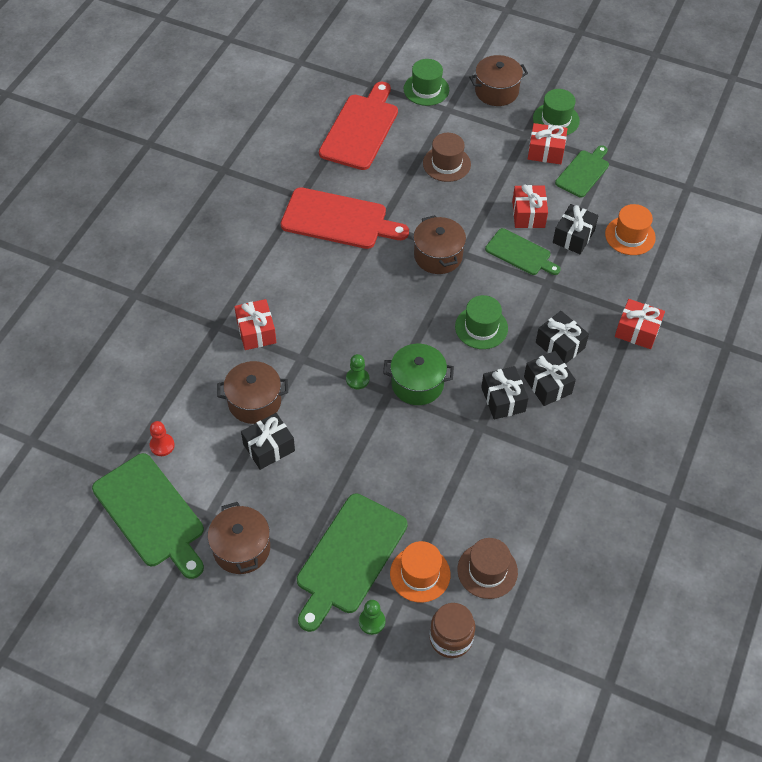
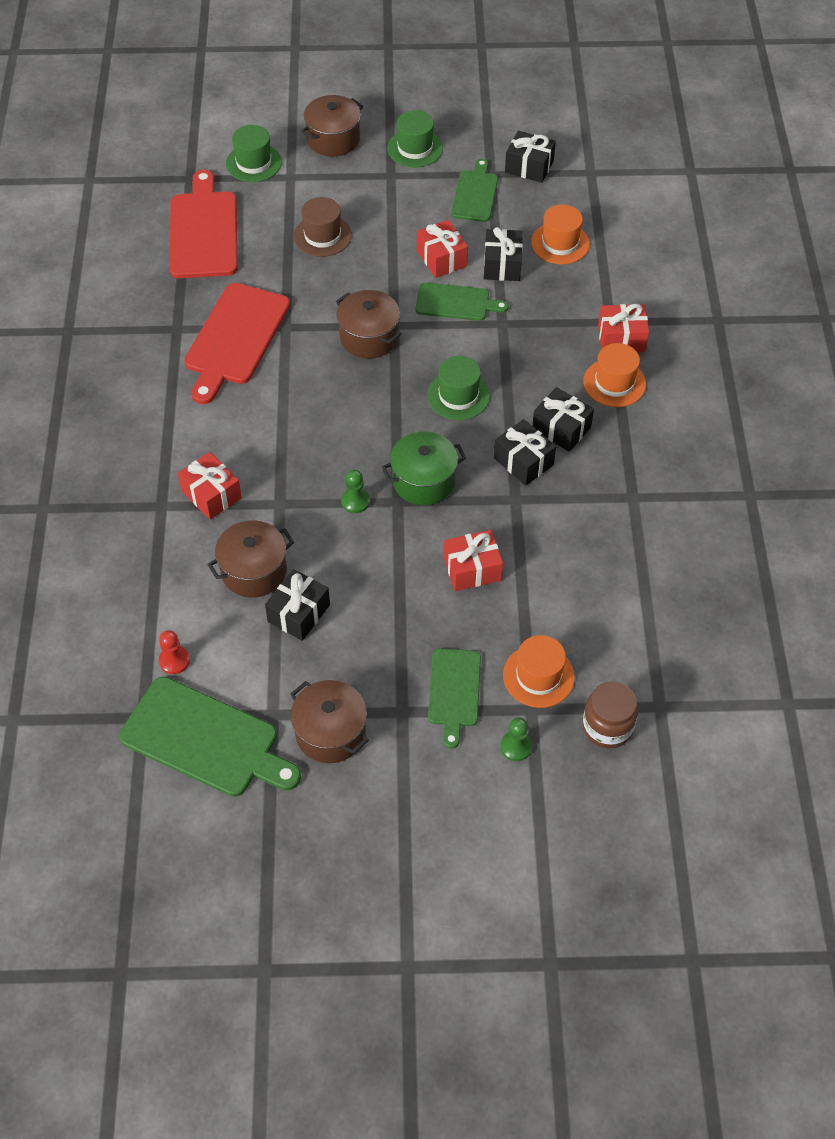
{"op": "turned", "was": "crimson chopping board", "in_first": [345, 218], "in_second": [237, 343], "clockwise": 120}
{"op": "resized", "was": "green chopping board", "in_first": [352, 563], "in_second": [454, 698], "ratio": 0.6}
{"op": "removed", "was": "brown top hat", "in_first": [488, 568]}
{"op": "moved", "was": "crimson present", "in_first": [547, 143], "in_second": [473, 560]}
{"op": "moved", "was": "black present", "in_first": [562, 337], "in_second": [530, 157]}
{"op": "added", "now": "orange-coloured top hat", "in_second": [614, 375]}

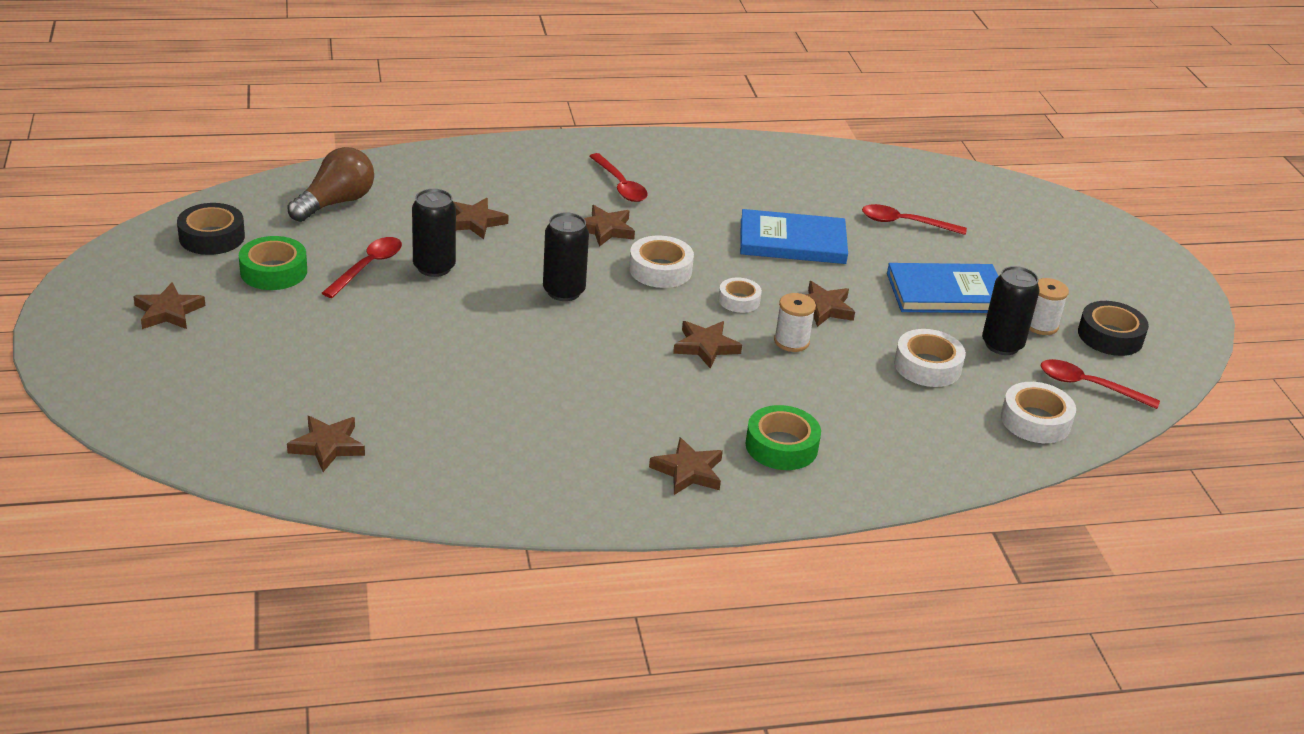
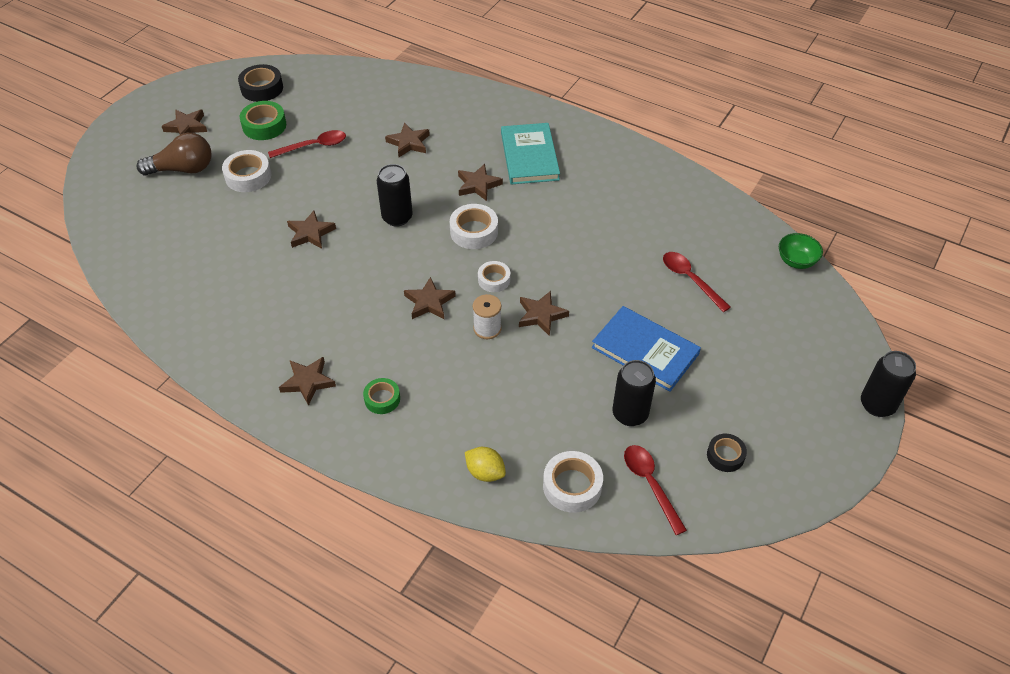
{"op": "moved", "was": "brown lightbulb", "in_first": [330, 184], "in_second": [173, 154]}
{"op": "moved", "was": "brown star shape", "in_first": [326, 444], "in_second": [311, 229]}
{"op": "moved", "was": "black tin", "in_first": [434, 233], "in_second": [888, 384]}
{"op": "replaced", "was": "crimson spoon", "now": "aqua hardcover", "in_first": [618, 177], "in_second": [530, 153]}
{"op": "removed", "was": "blue hardcover", "in_first": [794, 236]}
{"op": "resized", "was": "green tape", "in_first": [783, 437], "in_second": [381, 396], "ratio": 0.65}
{"op": "moved", "was": "white tape", "in_first": [930, 358], "in_second": [246, 171]}
{"op": "removed", "was": "white spool", "in_first": [1049, 306]}
{"op": "resized", "was": "black tape", "in_first": [1113, 328], "in_second": [727, 453], "ratio": 0.65}
{"op": "added", "now": "bright yellow toy lemon", "in_second": [485, 464]}
{"op": "added", "now": "green bowl", "in_second": [801, 251]}

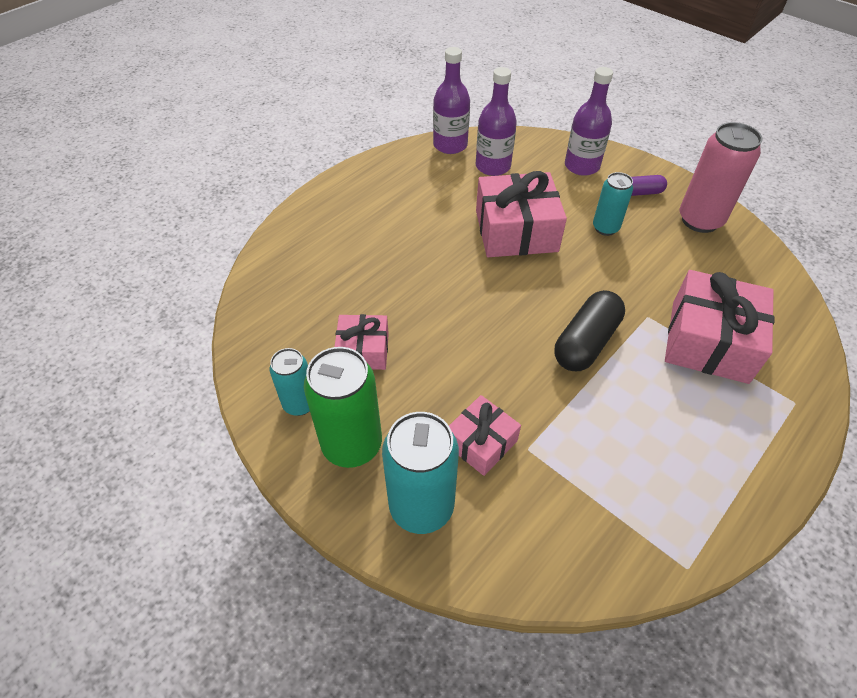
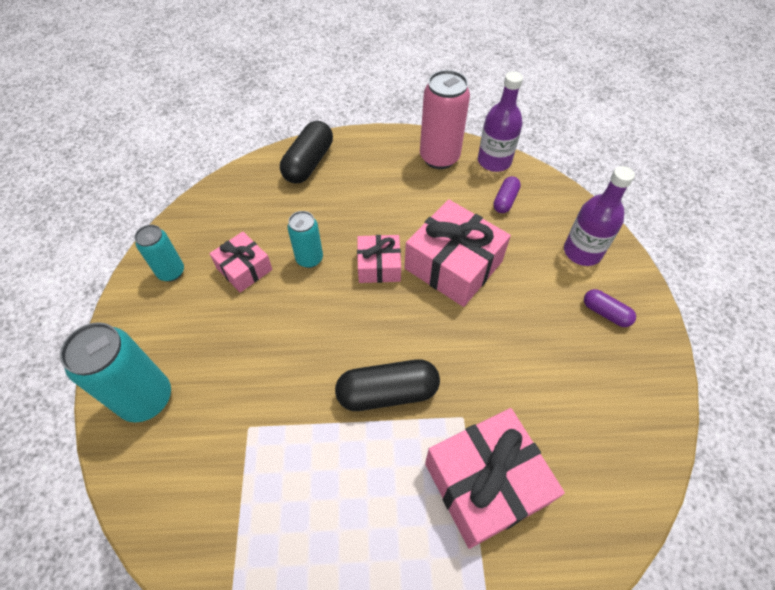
{"op": "removed", "was": "green tin", "in_first": [343, 407]}
{"op": "moved", "was": "rose-pink present", "in_first": [485, 435], "in_second": [379, 259]}
{"op": "replaced", "was": "royal purple bottle", "now": "royal purple pill shape", "in_first": [496, 121], "in_second": [507, 194]}
{"op": "moved", "was": "aqua tin", "in_first": [613, 204], "in_second": [305, 239]}
{"op": "moved", "was": "rose-pink tin", "in_first": [721, 177], "in_second": [445, 119]}
{"op": "added", "now": "black pill shape", "in_second": [306, 152]}

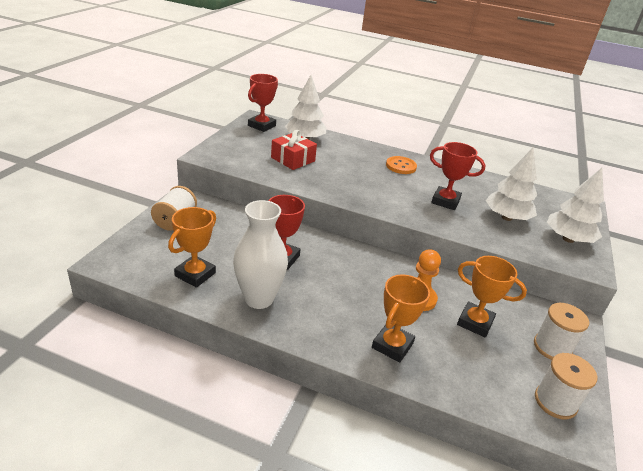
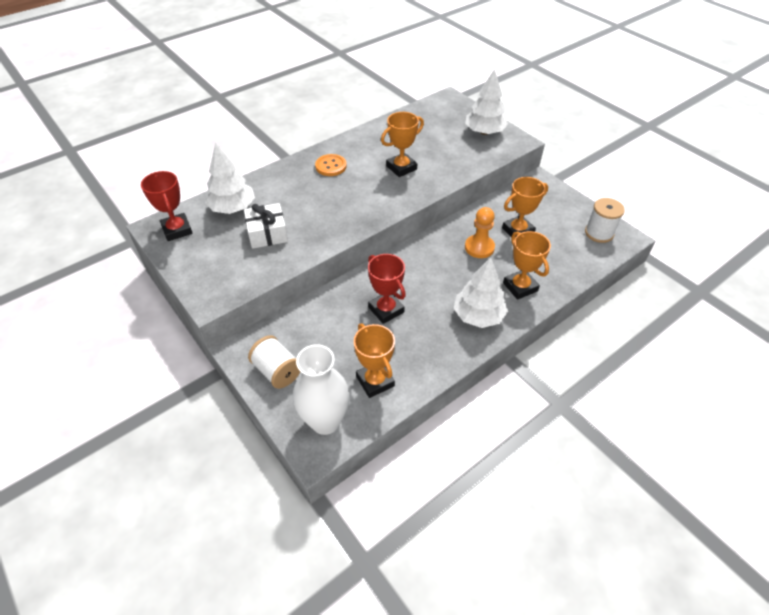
{"op": "moved", "was": "white vase", "in_first": [260, 254], "in_second": [321, 389]}
{"op": "recoloured", "was": "crimson present", "now": "white present", "in_first": [294, 150], "in_second": [266, 226]}
{"op": "recoloured", "was": "crimson award cup", "now": "orange-coloured award cup", "in_first": [458, 176], "in_second": [402, 144]}
{"op": "moved", "was": "white fir tree", "in_first": [511, 184], "in_second": [481, 292]}
{"op": "removed", "was": "white spool", "in_first": [561, 331]}

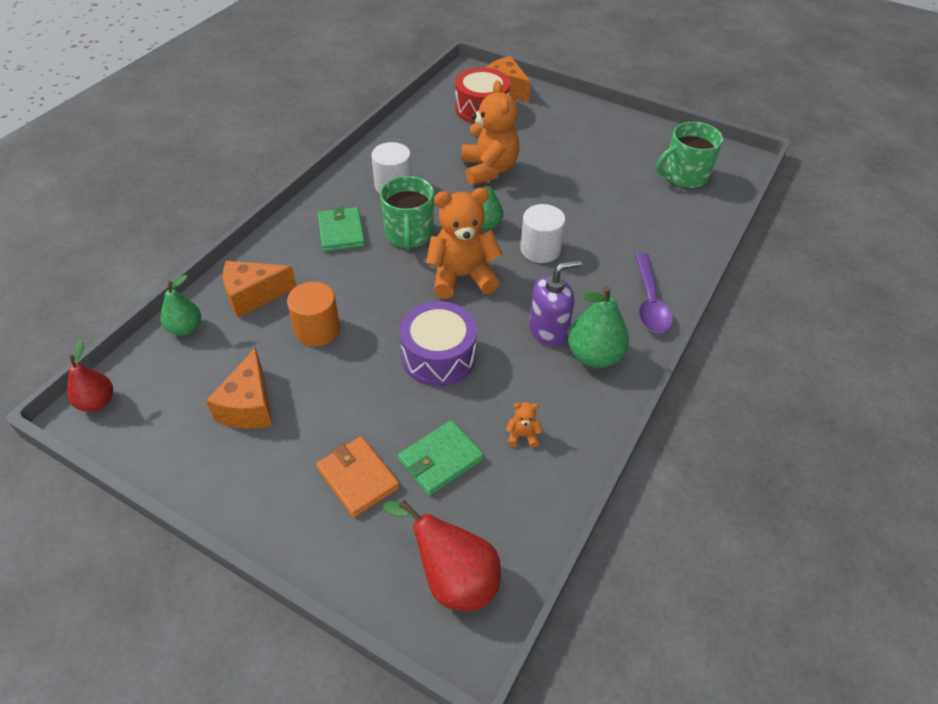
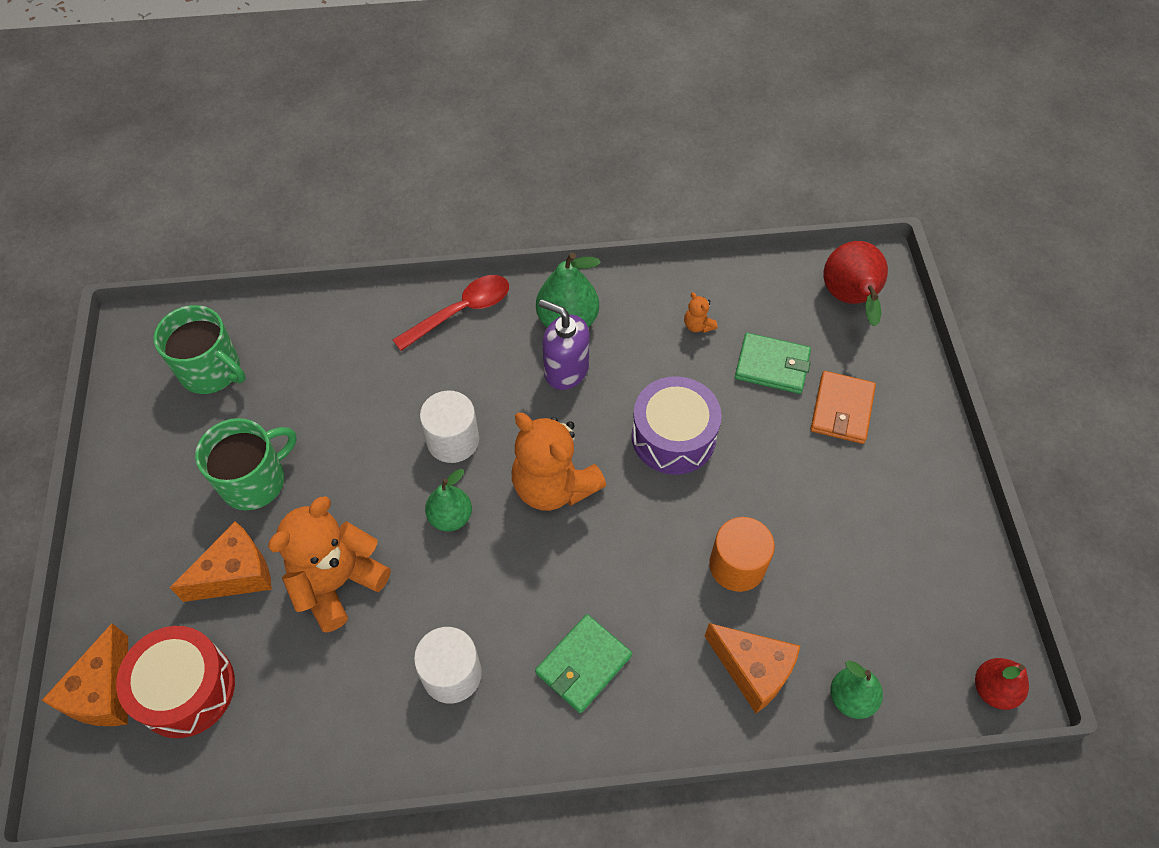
{"op": "moved", "was": "orange-coloured cheese", "in_first": [239, 388], "in_second": [221, 561]}
{"op": "moved", "was": "green mug", "in_first": [407, 213], "in_second": [246, 464]}
{"op": "recoloured", "was": "royal purple spoon", "now": "crimson spoon", "in_first": [654, 293], "in_second": [451, 313]}

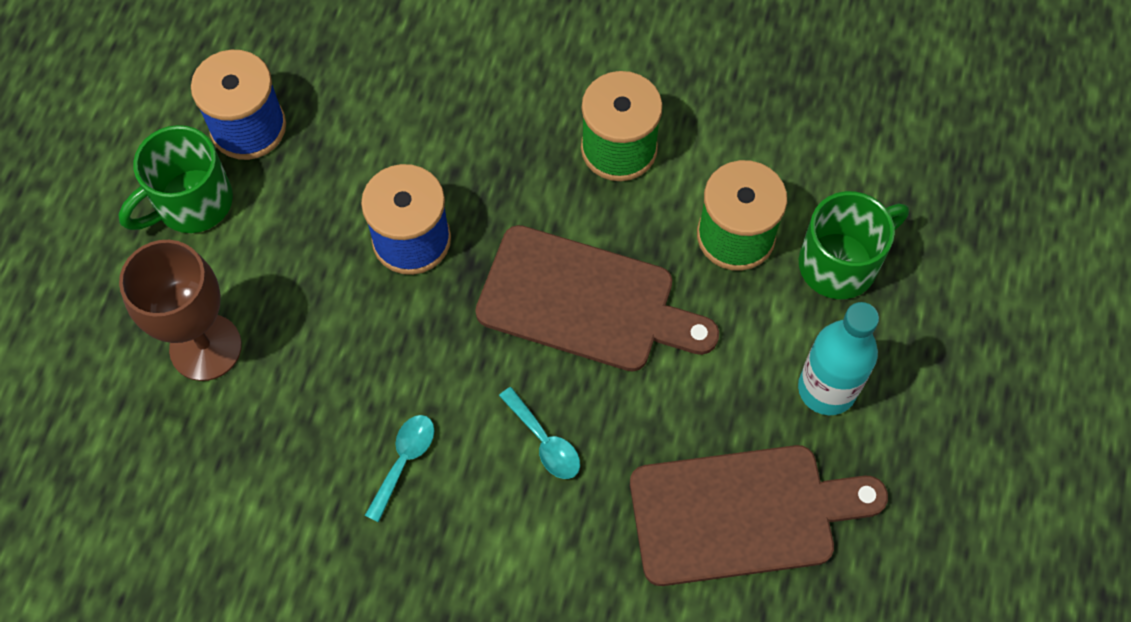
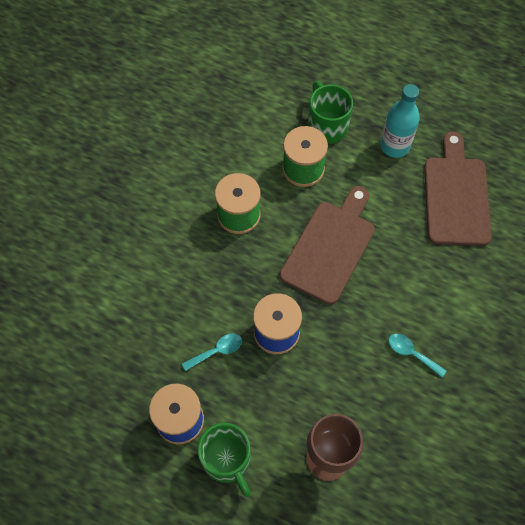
{"op": "moved", "was": "aqua spoon", "in_first": [539, 433], "in_second": [212, 352]}

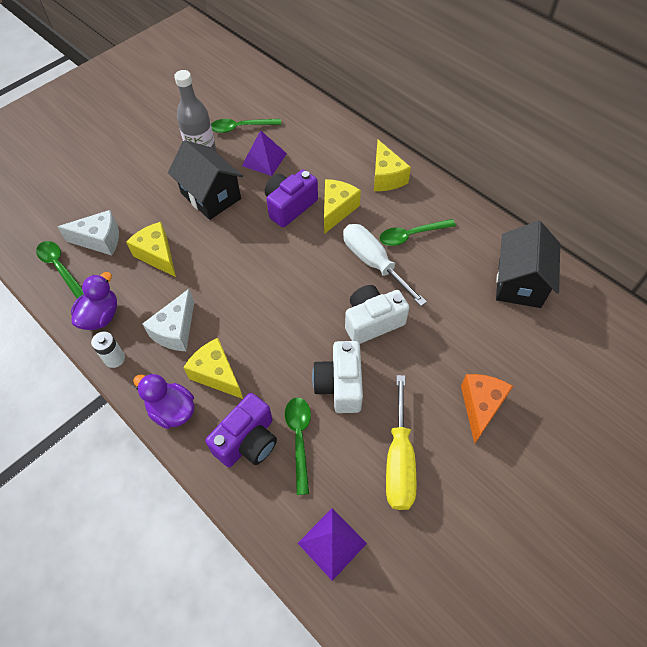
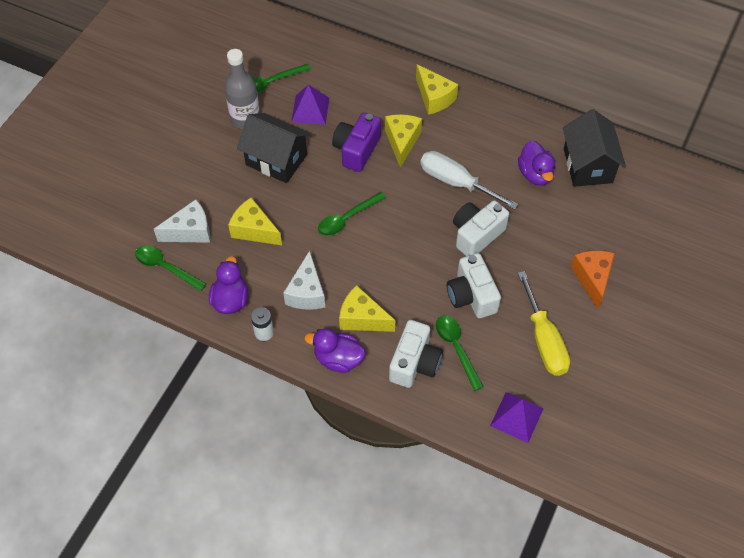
{"op": "recoloured", "was": "royal purple compact camera", "now": "white compact camera", "in_first": [241, 430], "in_second": [416, 354]}
{"op": "moved", "was": "green spoon", "in_first": [418, 232], "in_second": [352, 214]}
{"op": "added", "now": "royal purple duck", "in_second": [536, 163]}

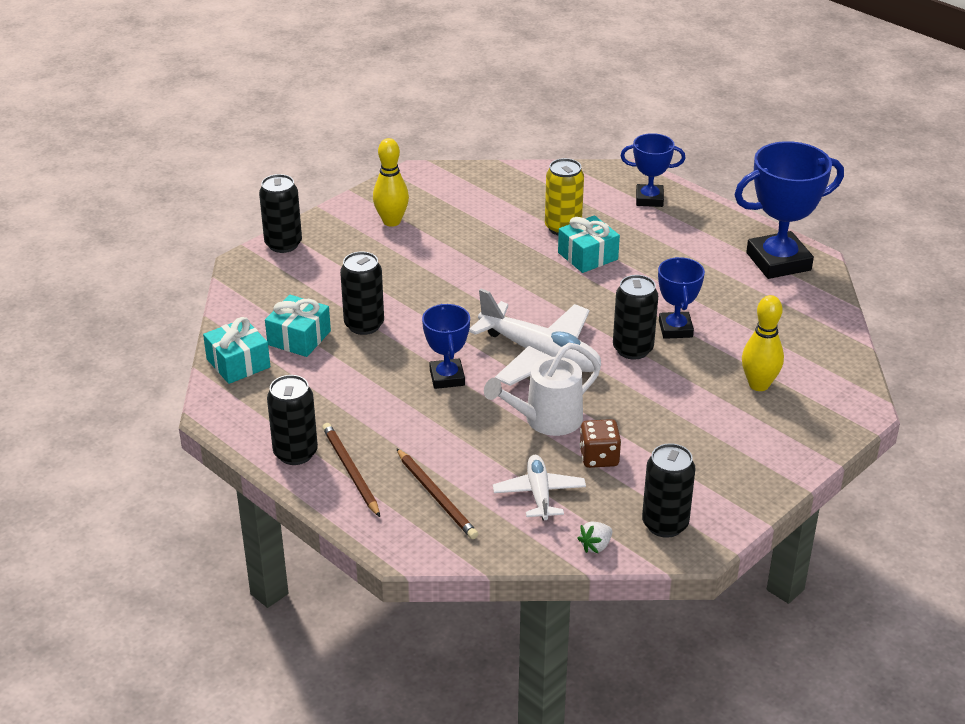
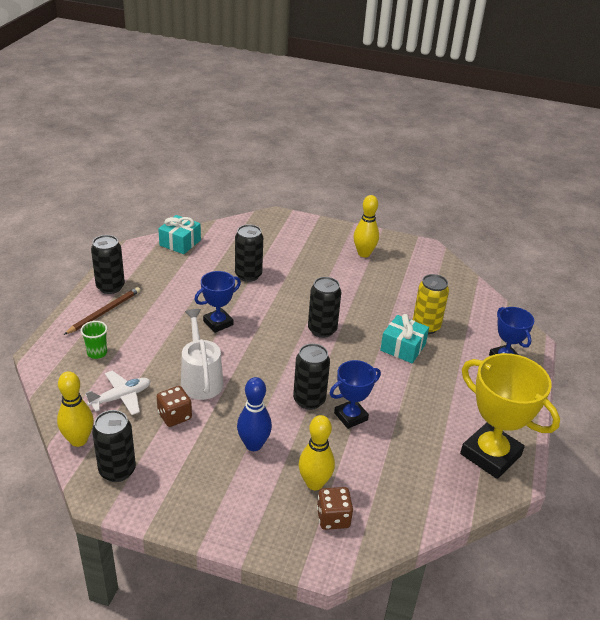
{"op": "moved", "was": "black tin", "in_first": [280, 213], "in_second": [324, 307]}
{"op": "removed", "was": "aqua present", "in_first": [298, 326]}
{"op": "replaced", "was": "brown pencil", "now": "green cup", "in_first": [437, 493], "in_second": [94, 340]}
{"op": "removed", "was": "white plane", "in_first": [535, 337]}
{"op": "turned", "was": "white sprinkling can", "in_first": [542, 389], "in_second": [202, 354], "clockwise": 45}
{"op": "replaced", "was": "white berry", "now": "bright yellow bowling pin", "in_first": [594, 538], "in_second": [75, 409]}
{"op": "recoloured", "was": "blue award cup", "now": "bright yellow award cup", "in_first": [789, 210], "in_second": [510, 416]}
{"op": "added", "now": "blue bowling pin", "in_second": [254, 414]}
{"op": "added", "now": "brown dice", "in_second": [335, 508]}

